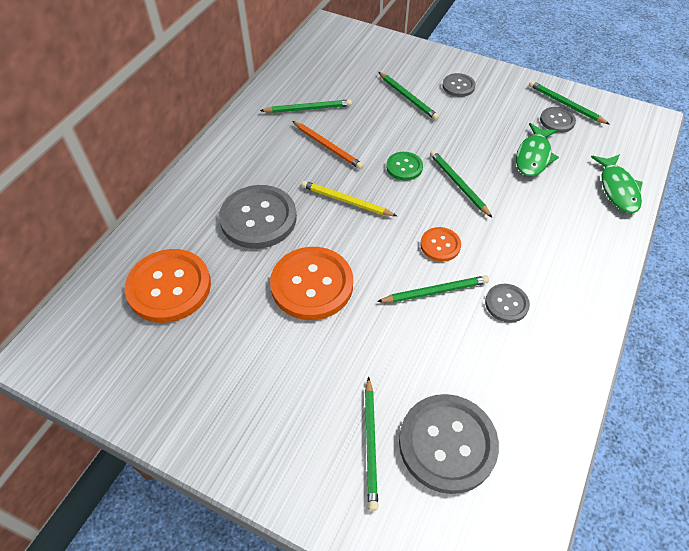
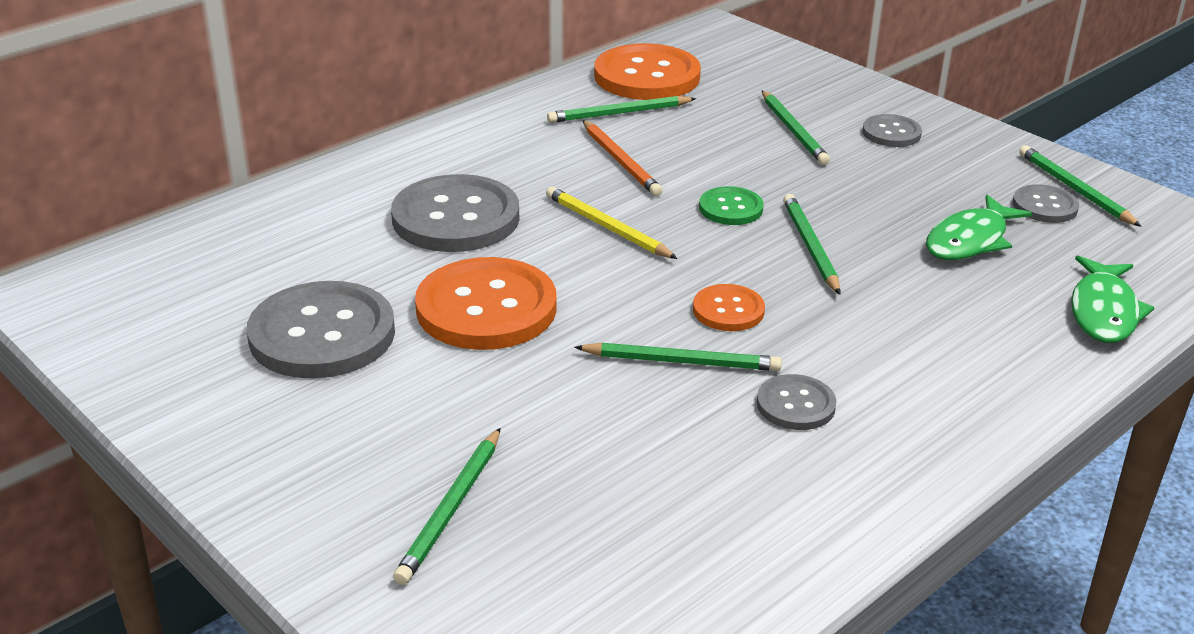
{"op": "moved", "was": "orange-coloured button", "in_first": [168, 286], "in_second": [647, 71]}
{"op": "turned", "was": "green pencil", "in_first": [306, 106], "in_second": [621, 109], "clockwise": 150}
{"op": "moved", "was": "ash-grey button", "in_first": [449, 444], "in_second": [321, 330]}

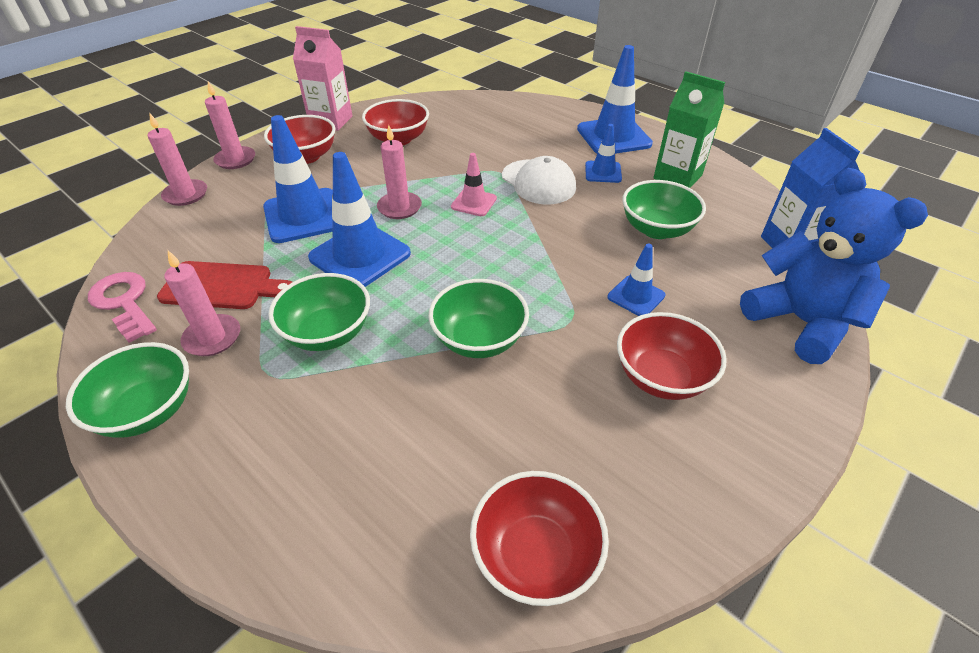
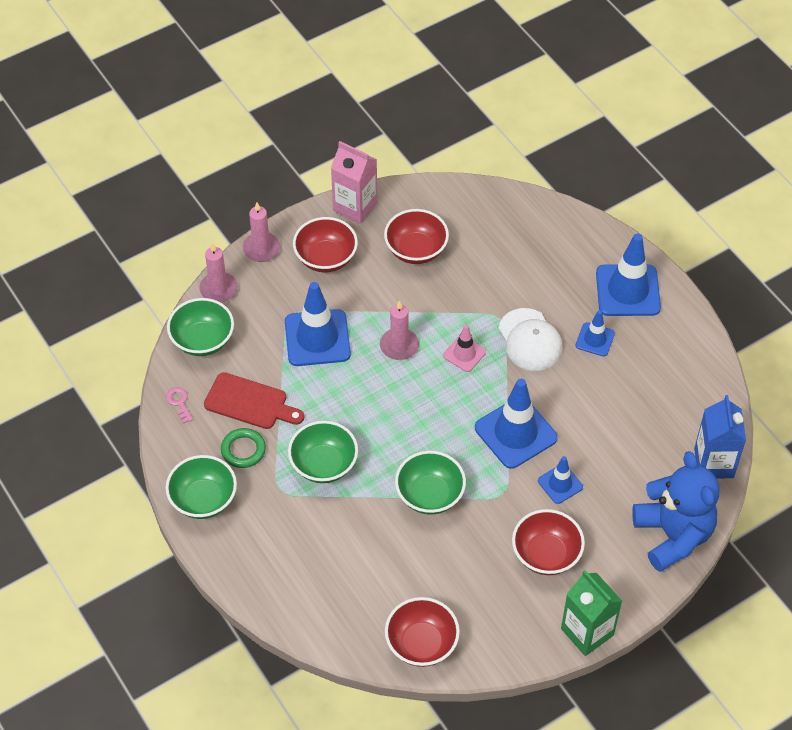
{"op": "resized", "was": "rose-pink door key", "in_first": [122, 307], "in_second": [179, 405], "ratio": 0.54}
{"op": "replaced", "was": "rose-pink candle", "now": "green torus", "in_first": [202, 303], "in_second": [243, 448]}
{"op": "moved", "was": "blue safety cone", "in_first": [359, 219], "in_second": [516, 424]}
{"op": "moved", "was": "green bowl", "in_first": [664, 209], "in_second": [200, 327]}
{"op": "moved", "was": "green juice carton", "in_first": [689, 129], "in_second": [591, 613]}

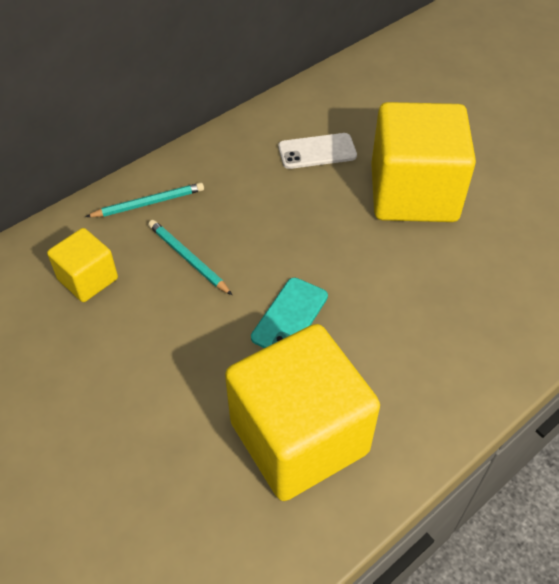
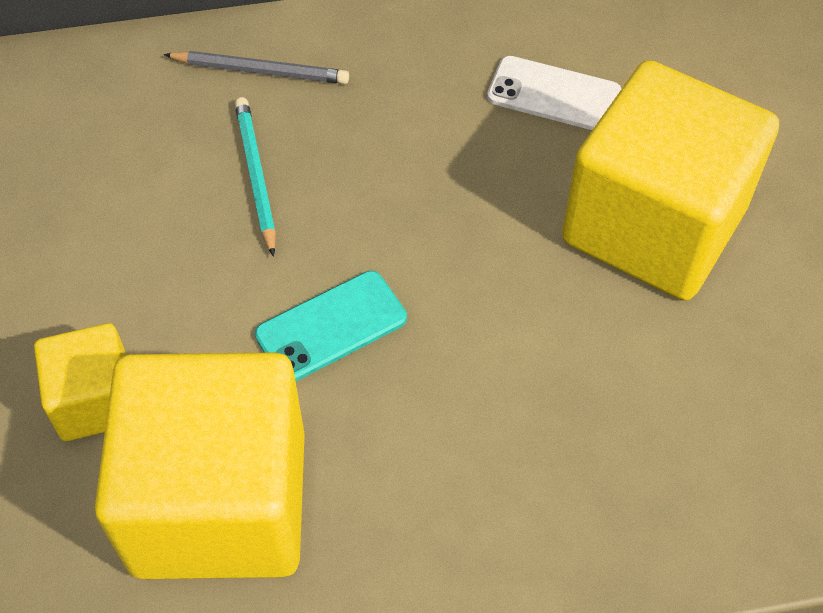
{"op": "moved", "was": "bright yellow solid cube", "in_first": [82, 265], "in_second": [80, 382]}
{"op": "recoloured", "was": "aqua pencil", "now": "ash-grey pencil", "in_first": [145, 200], "in_second": [256, 67]}

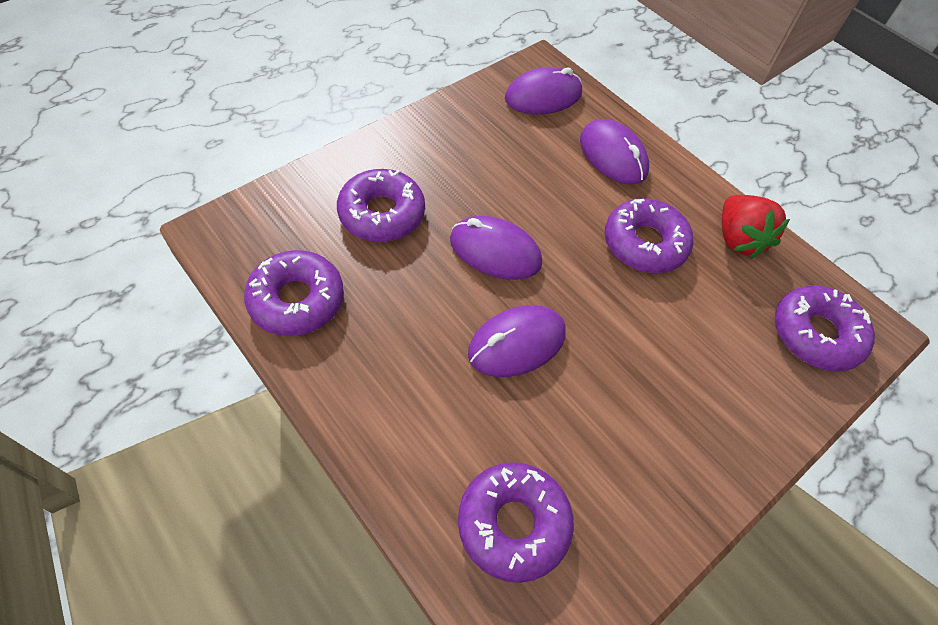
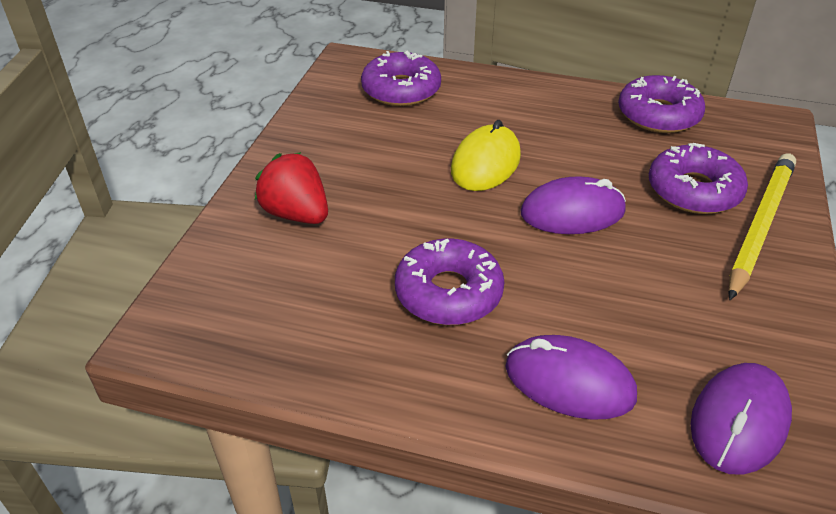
{"op": "recoloured", "was": "royal purple PC mouse", "now": "bright yellow PC mouse", "in_first": [517, 341], "in_second": [486, 155]}
{"op": "moved", "was": "crimson berry", "in_first": [756, 226], "in_second": [291, 188]}
{"op": "removed", "was": "royal purple glazed donut", "in_first": [825, 328]}
{"op": "added", "now": "bright yellow pencil", "in_second": [762, 226]}

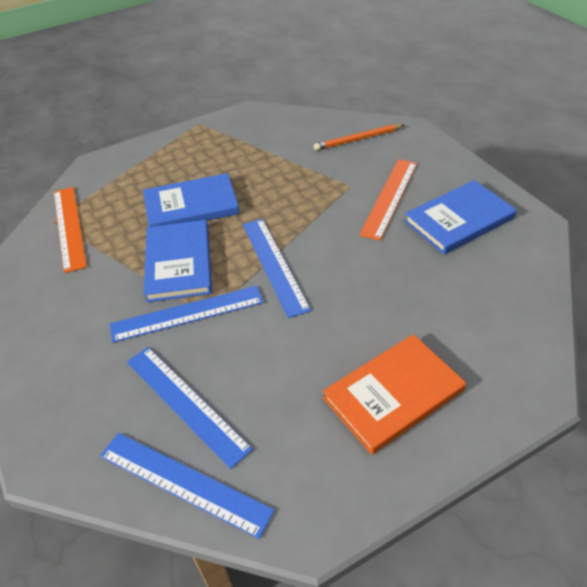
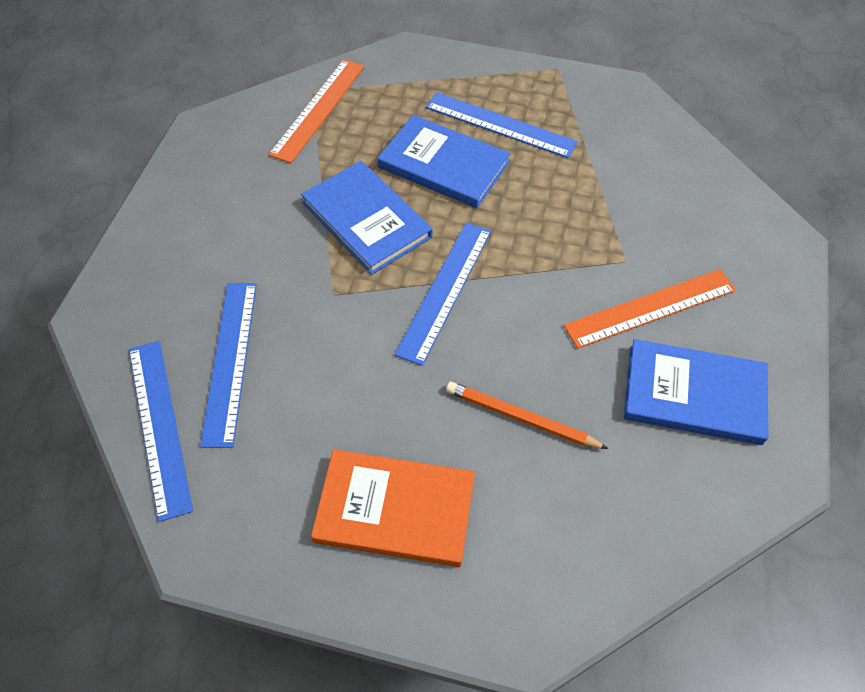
{"op": "moved", "was": "blue ruler", "in_first": [187, 314], "in_second": [501, 125]}
{"op": "turned", "was": "blue hardcover", "in_first": [178, 261], "in_second": [366, 218], "clockwise": -75}
{"op": "moved", "was": "orange-coloured pencil", "in_first": [359, 137], "in_second": [527, 415]}

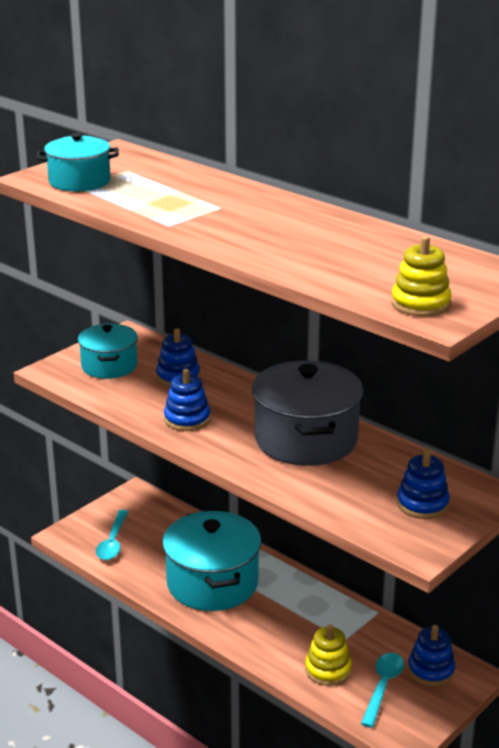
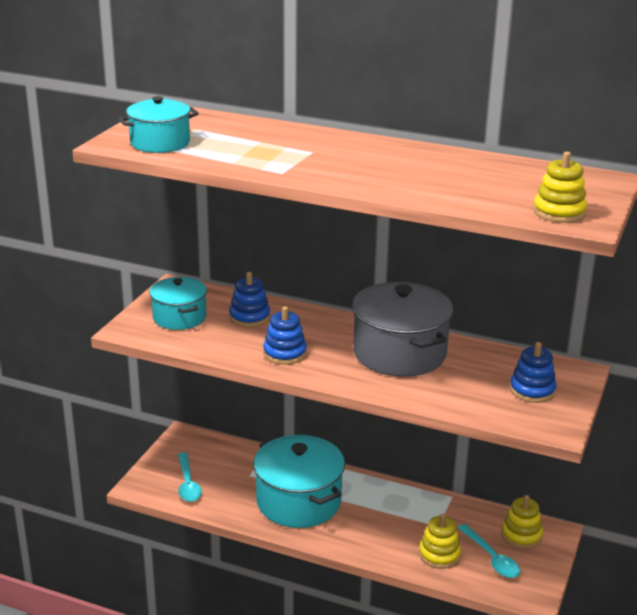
{"op": "turned", "was": "aqua spoon", "in_first": [382, 690], "in_second": [488, 551], "clockwise": 150}
{"op": "recoloured", "was": "blue stacking rings", "now": "bright yellow stacking rings", "in_first": [431, 655], "in_second": [522, 522]}

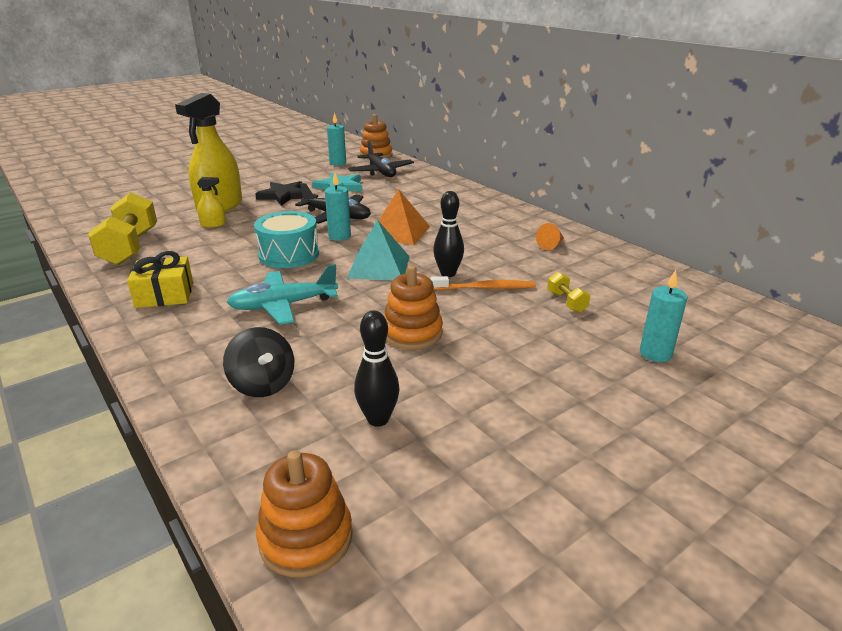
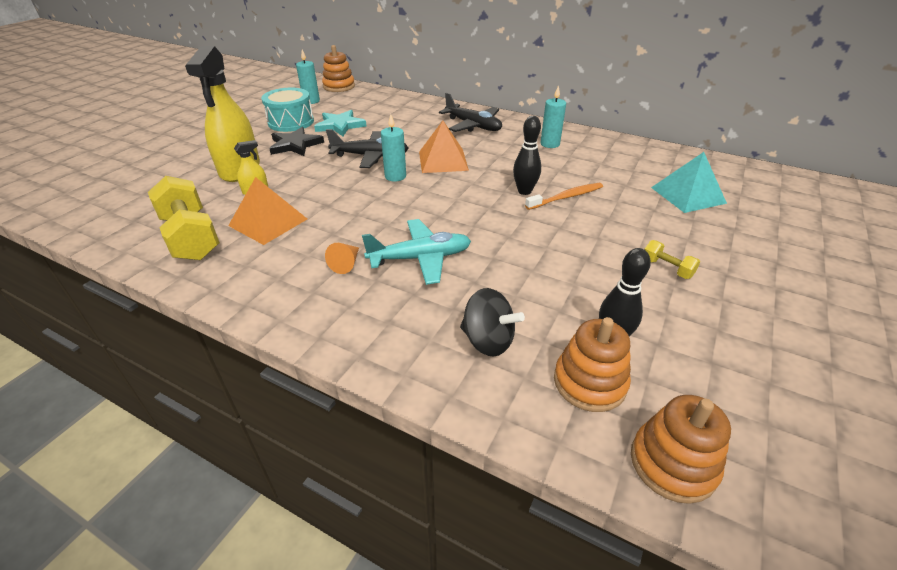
{"op": "removed", "was": "bright yellow present", "in_first": [160, 279]}
{"op": "turned", "was": "aqua plane", "in_first": [282, 294], "in_second": [416, 252], "clockwise": -150}
{"op": "moved", "was": "aqua drum", "in_first": [286, 239], "in_second": [287, 110]}
{"op": "moved", "was": "aqua pyramid shape", "in_first": [378, 250], "in_second": [689, 182]}
{"op": "moved", "was": "black plane", "in_first": [381, 158], "in_second": [470, 112]}
{"op": "moved", "was": "orange-coloured stacking rings", "in_first": [413, 307], "in_second": [592, 364]}
{"op": "moved", "was": "orange-coloured solid cone", "in_first": [550, 236], "in_second": [342, 258]}
{"op": "moved", "was": "bright yellow dumbbell", "in_first": [568, 292], "in_second": [672, 259]}
{"op": "moved", "was": "aqua candle", "in_first": [663, 316], "in_second": [553, 116]}
{"op": "added", "now": "orange-coloured pyramid shape", "in_second": [267, 211]}

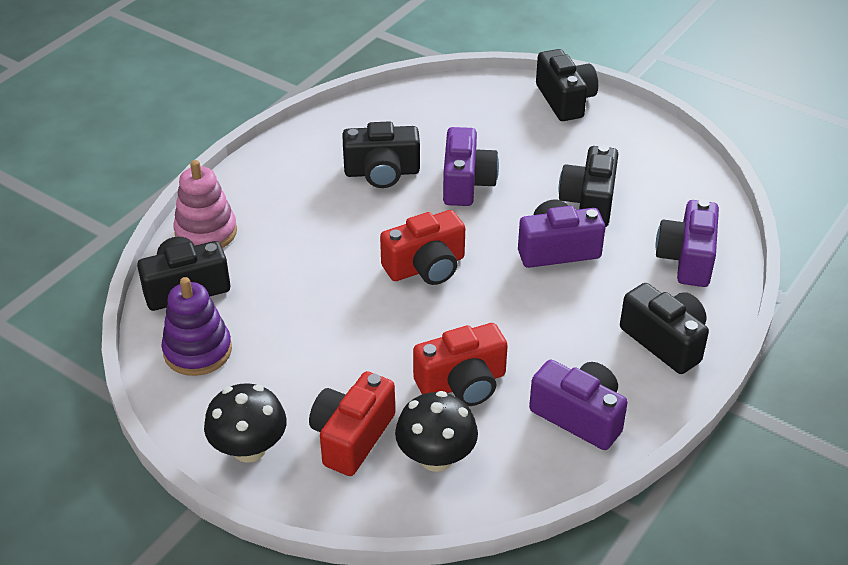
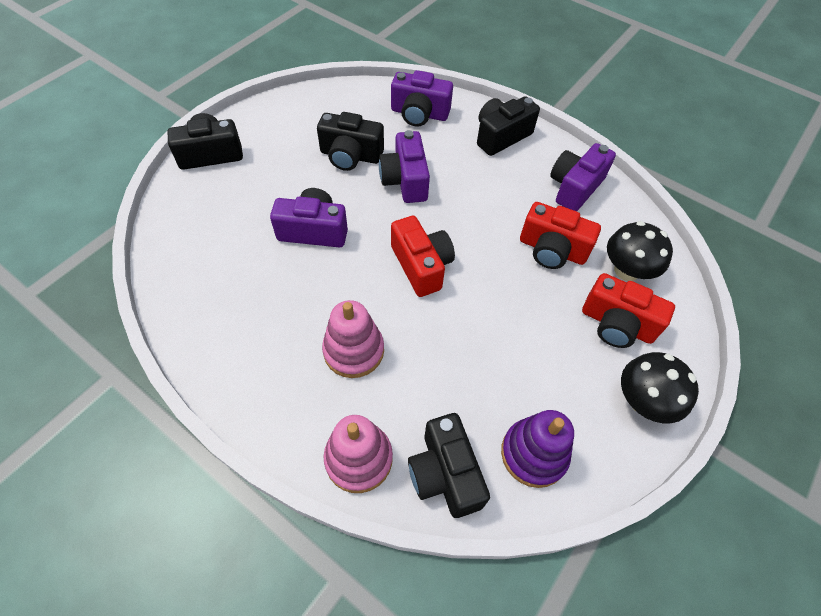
{"op": "removed", "was": "black compact camera", "in_first": [381, 154]}
{"op": "turned", "was": "crimson compact camera", "in_first": [460, 364], "in_second": [560, 235], "clockwise": 135}
{"op": "added", "now": "rose-pink stacking rings", "in_second": [353, 339]}

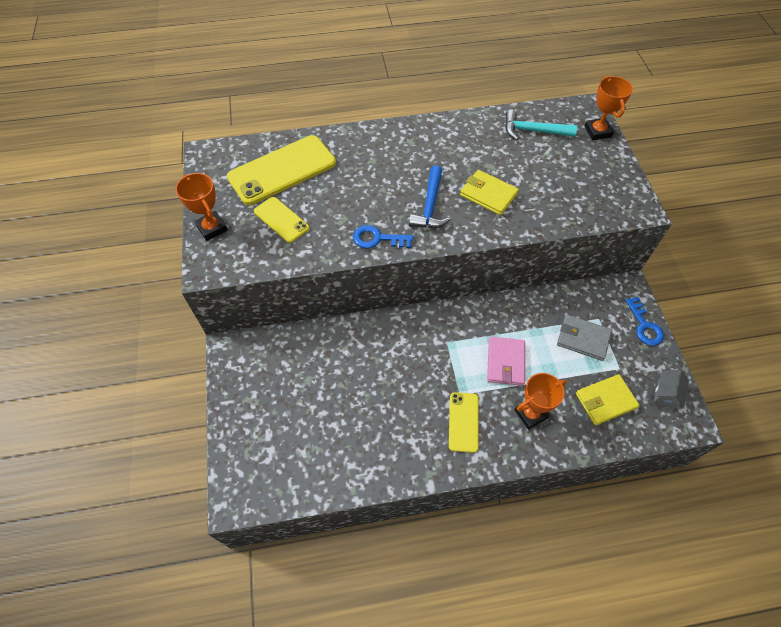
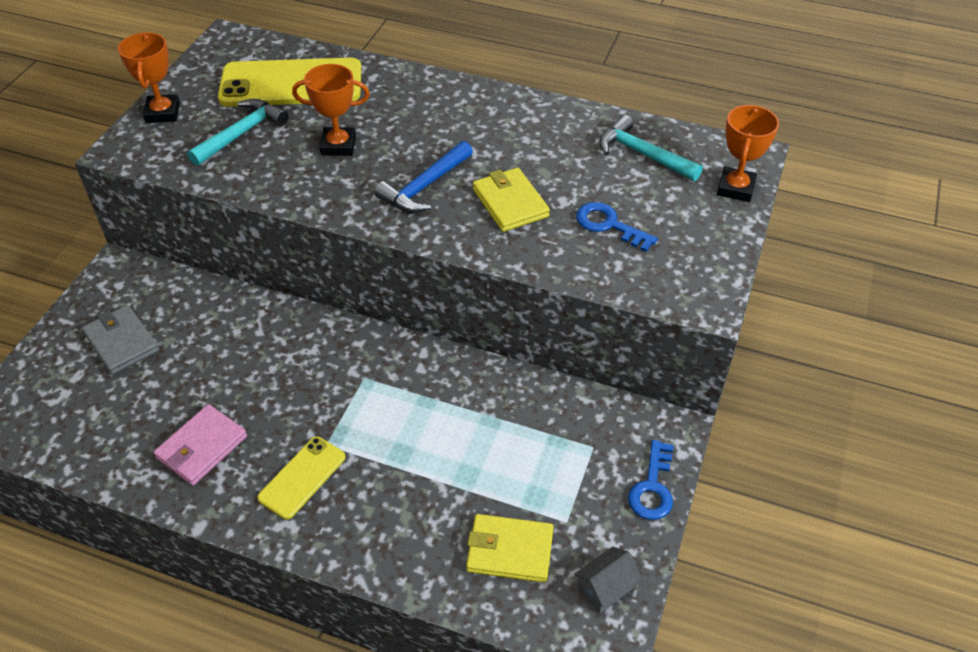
{"op": "replaced", "was": "bright yellow mobile phone", "now": "aqua claw hammer", "in_first": [281, 220], "in_second": [238, 132]}
{"op": "moved", "was": "blue door key", "in_first": [383, 236], "in_second": [617, 227]}
{"op": "moved", "was": "rose-pink wallet", "in_first": [506, 361], "in_second": [200, 445]}
{"op": "moved", "was": "orange-coloured award cup", "in_first": [540, 401], "in_second": [331, 110]}
{"op": "moved", "was": "ash-grey wallet", "in_first": [584, 338], "in_second": [120, 340]}

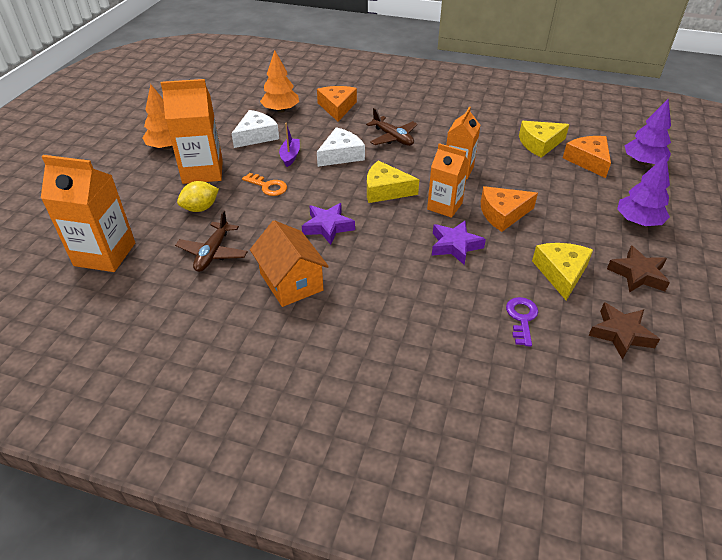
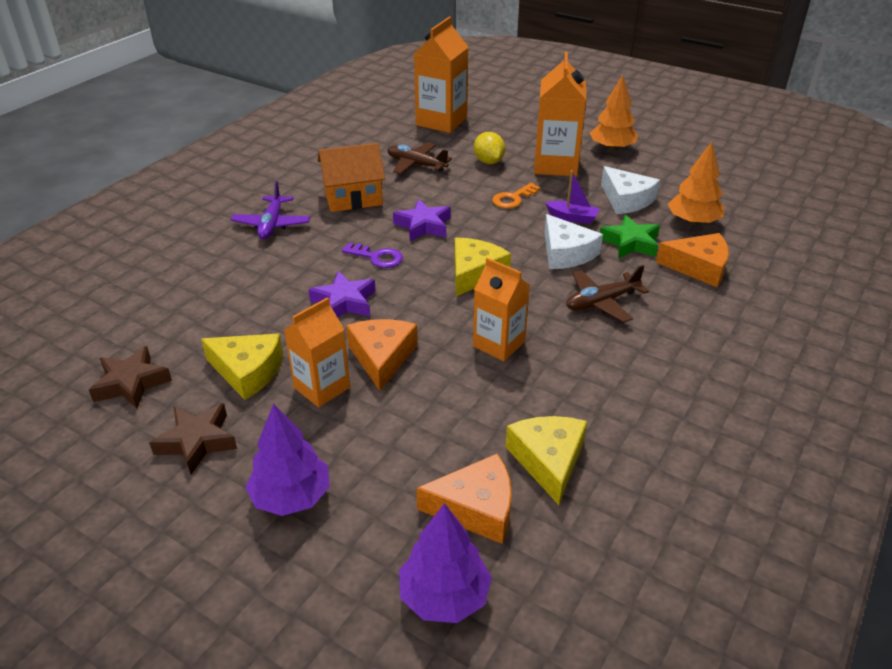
{"op": "moved", "was": "orange-coloured juice carton", "in_first": [448, 180], "in_second": [317, 352]}
{"op": "moved", "was": "royal purple door key", "in_first": [522, 321], "in_second": [372, 255]}
{"op": "added", "now": "royal purple plane", "in_second": [270, 210]}
{"op": "added", "now": "green star shape", "in_second": [630, 236]}

